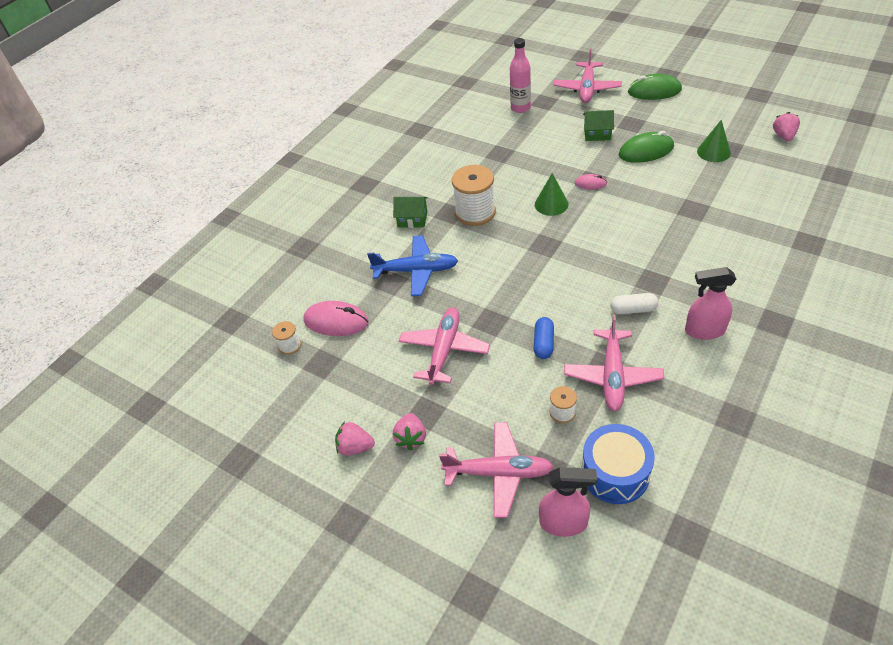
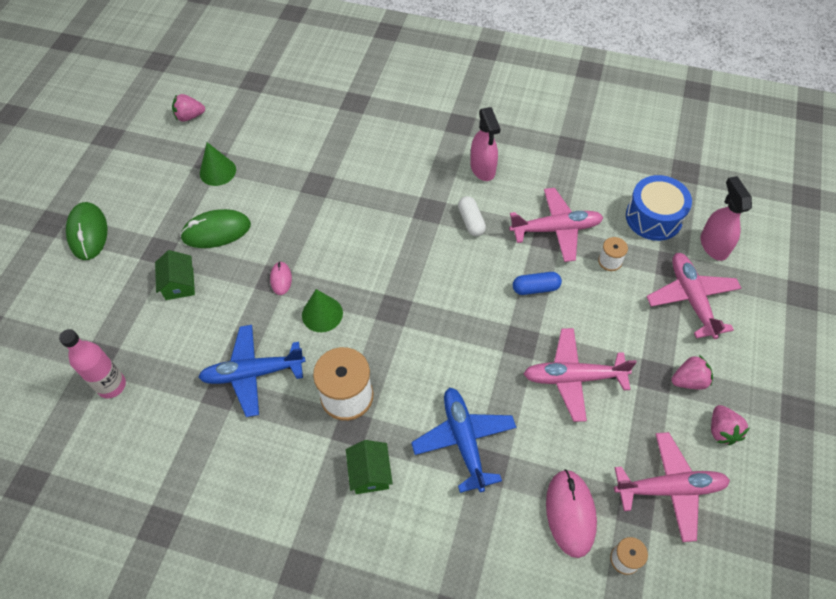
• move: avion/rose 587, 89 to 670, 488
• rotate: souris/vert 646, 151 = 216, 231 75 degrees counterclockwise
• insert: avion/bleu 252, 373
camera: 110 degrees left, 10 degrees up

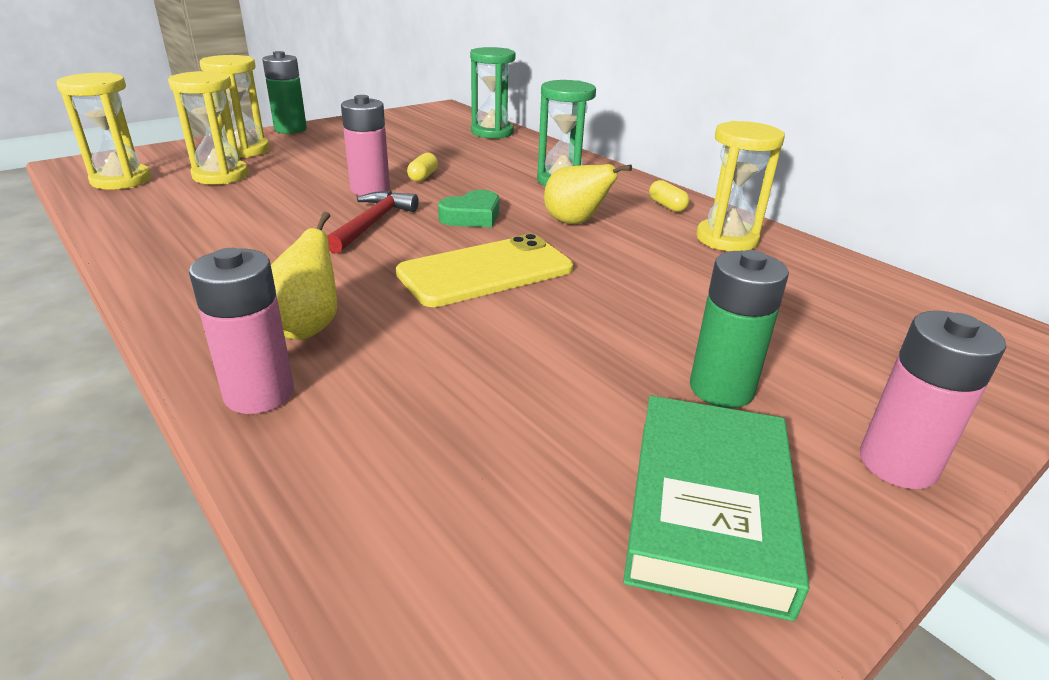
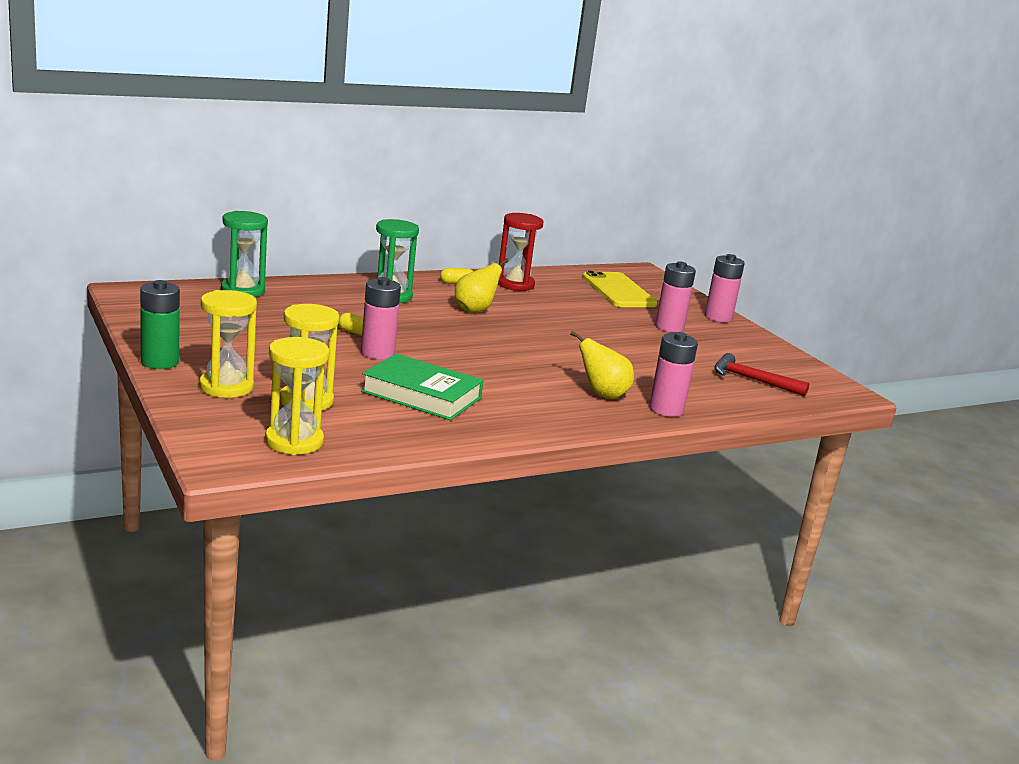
• move: marteau/rouge 372, 223 to 752, 380
• move: téléphone/jaune 486, 271 to 618, 291
• delete: cœur/vert 472, 216
• move: livre/vert 708, 509 to 421, 395
• recolor: pile/vert 721, 389 to pile/rose 669, 327
• recolor: sablier/jaune 726, 239 to sablier/rouge 515, 284
camera: 80 degrees left, 10 degrees down

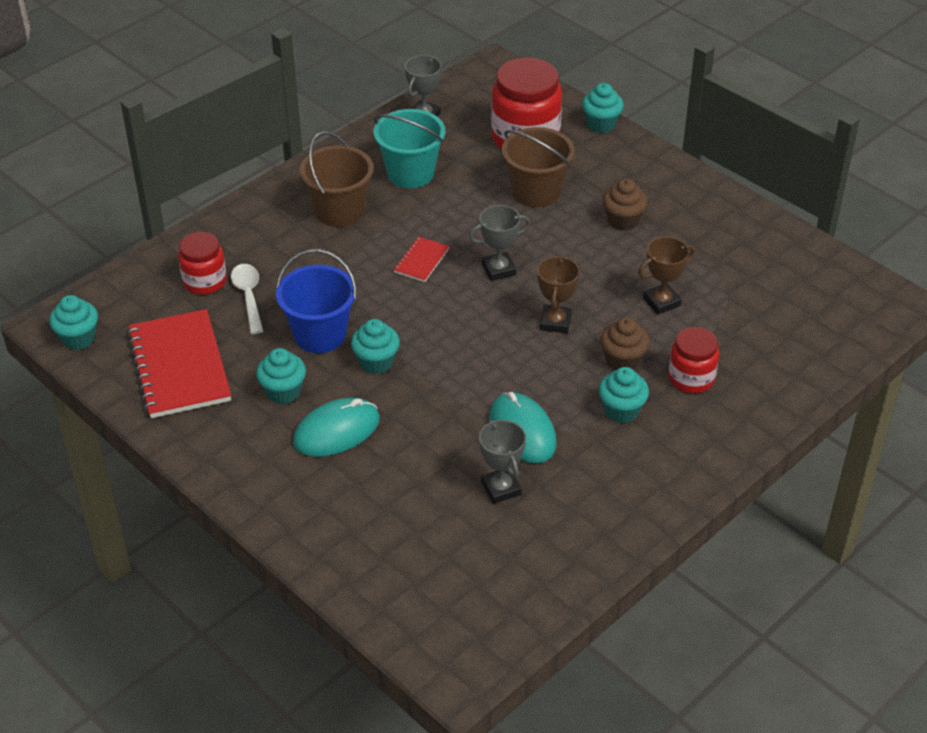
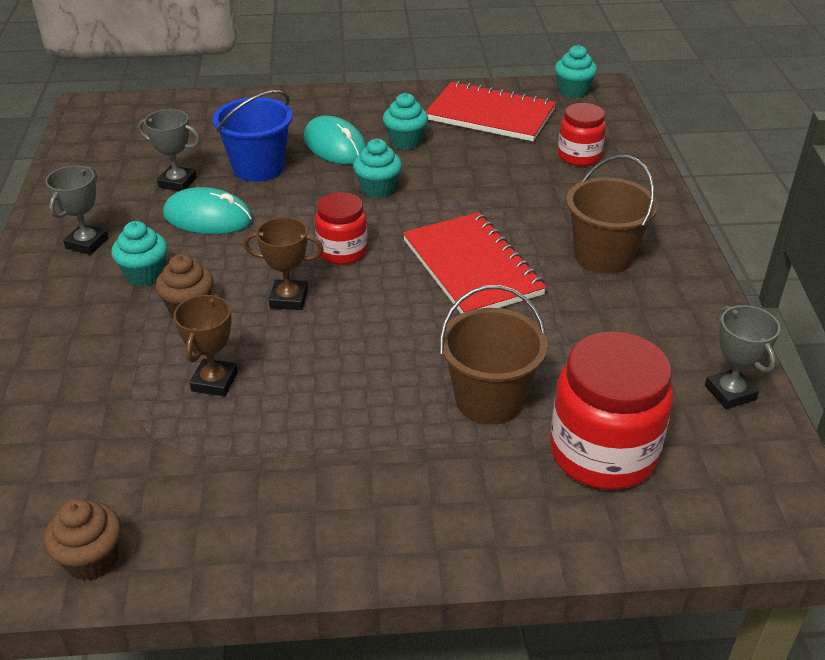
• delete: cuillère/blanc 248, 296
• move: seau/bleu 320, 334 to 258, 168
• rotate: souris/turquoise 336, 431 = 335, 146 45 degrees counterclockwise
• delete: seau/turquoise 410, 173
• resize: carnet/rouge 421, 261 = 471, 267 x2.15
• move: trophée/gris 498, 269 to 87, 243
• rotate: trophée/marron 555, 322 = 288, 299 45 degrees counterclockwise
• delete: muffin/turquoise 601, 124
• move: muffin/marron 623, 221 to 92, 560
• move: bocal/rouge 691, 378 to 342, 251
camera: 130 degrees right, 5 degrees down

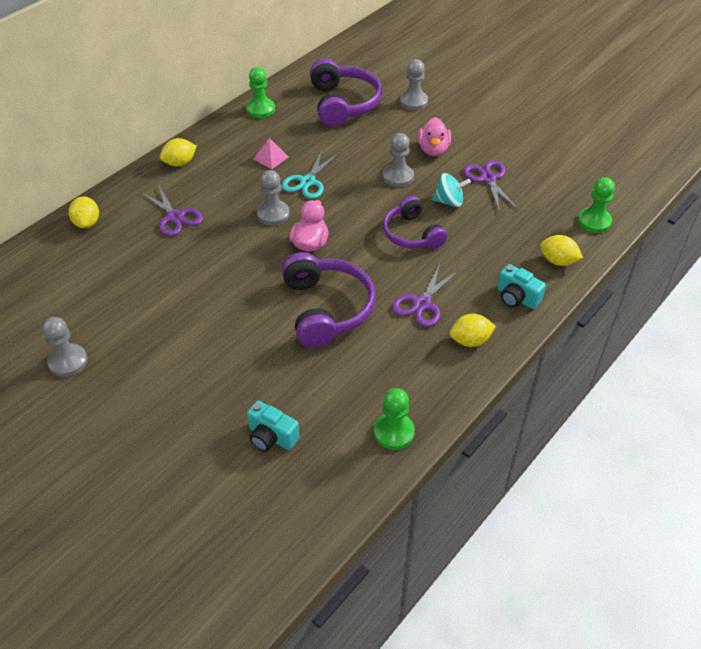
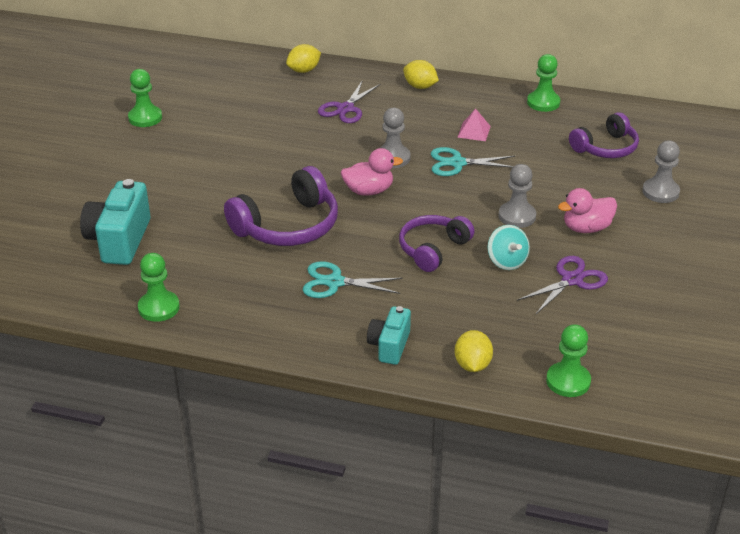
• recolor: pion/gris 68, 361 to pion/vert 145, 118
• resize: appareil photo/turquoise 271, 437 = 119, 240 x1.67
• resize: casque audio/violet 343, 104 = 606, 148 x0.67
• recolor: ciseaux/violet 422, 304 to ciseaux/turquoise 335, 282
• delete: citron/jaune 470, 340
camera: 65 degrees right, 10 degrees down

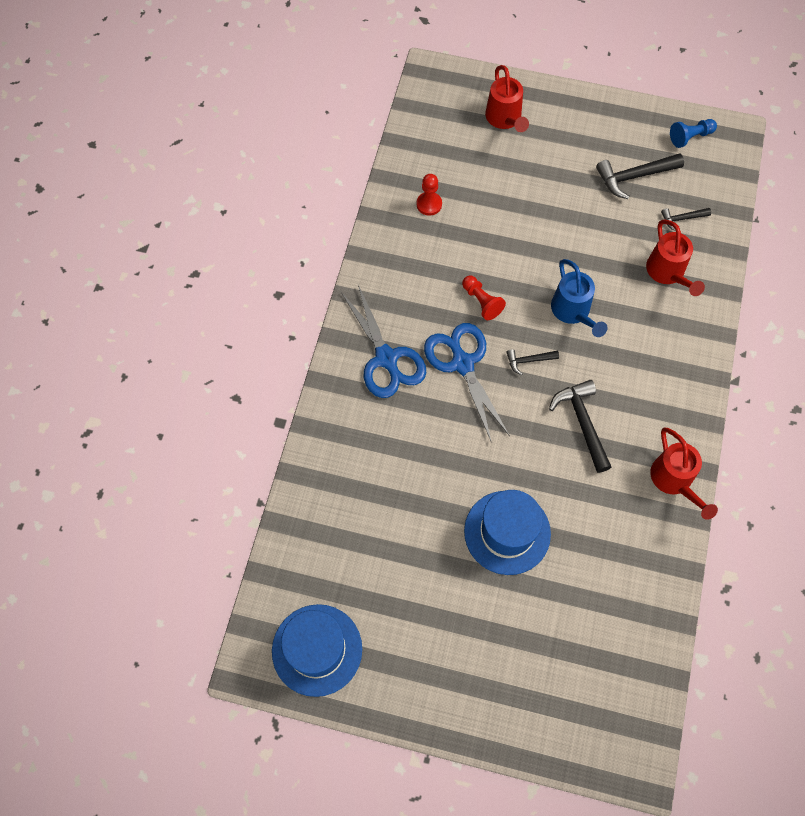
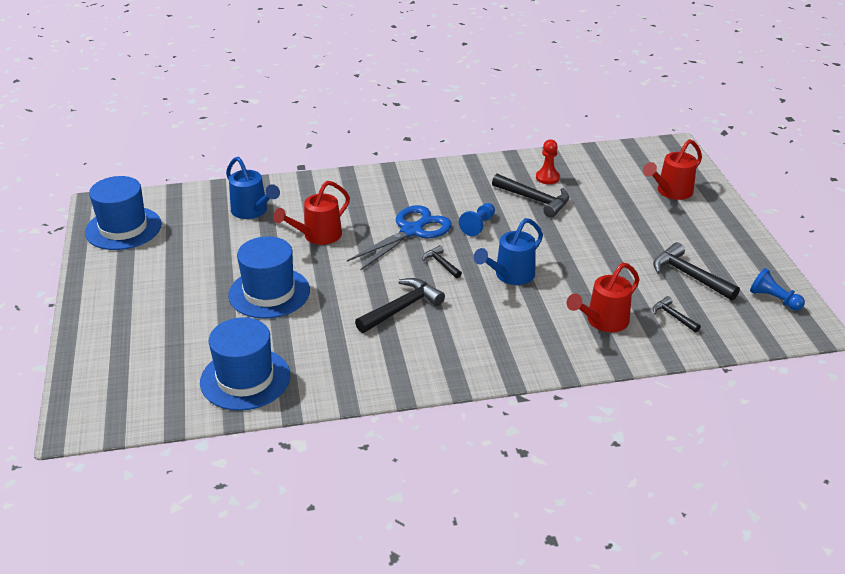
• delete: ciseaux/bleu 386, 358
• recolor: pion/rouge 481, 302 to pion/bleu 478, 225
• move: arrosoir/rouge 674, 481 to 317, 236
• insert: chapeau/bleu 245, 379
• insert: arrosoir/bleu 252, 211
• insert: marteau/noir 535, 200
camera: 65 degrees right, 30 degrees down

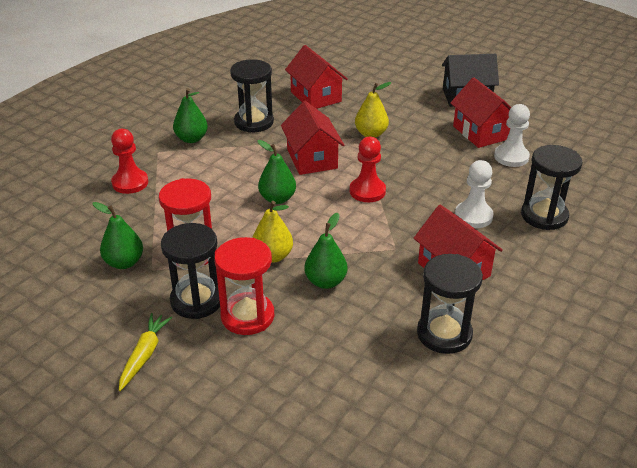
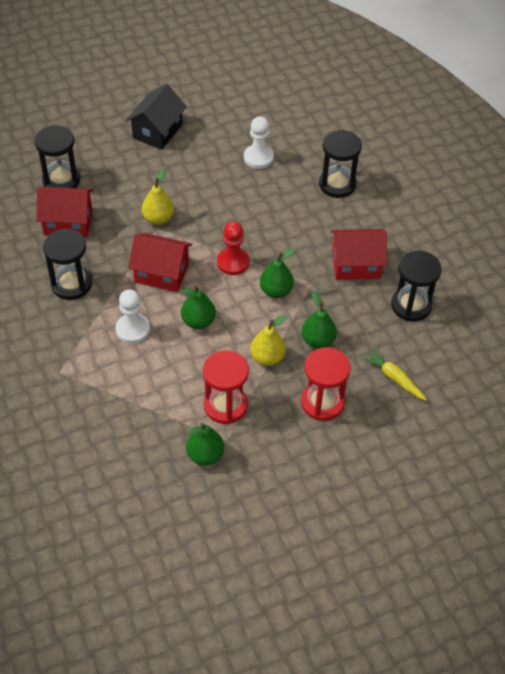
• delete: pion/rouge 130, 183
• move: carotte/jaune 144, 355 to 394, 378
• move: sablier/noir 196, 300 to 61, 180
• move: poire/vert 191, 139 to 276, 291
• delete: maison/rouge 481, 132
• move: pion/blanc 473, 216 to 133, 329
camera: 60 degrees left, 15 degrees up

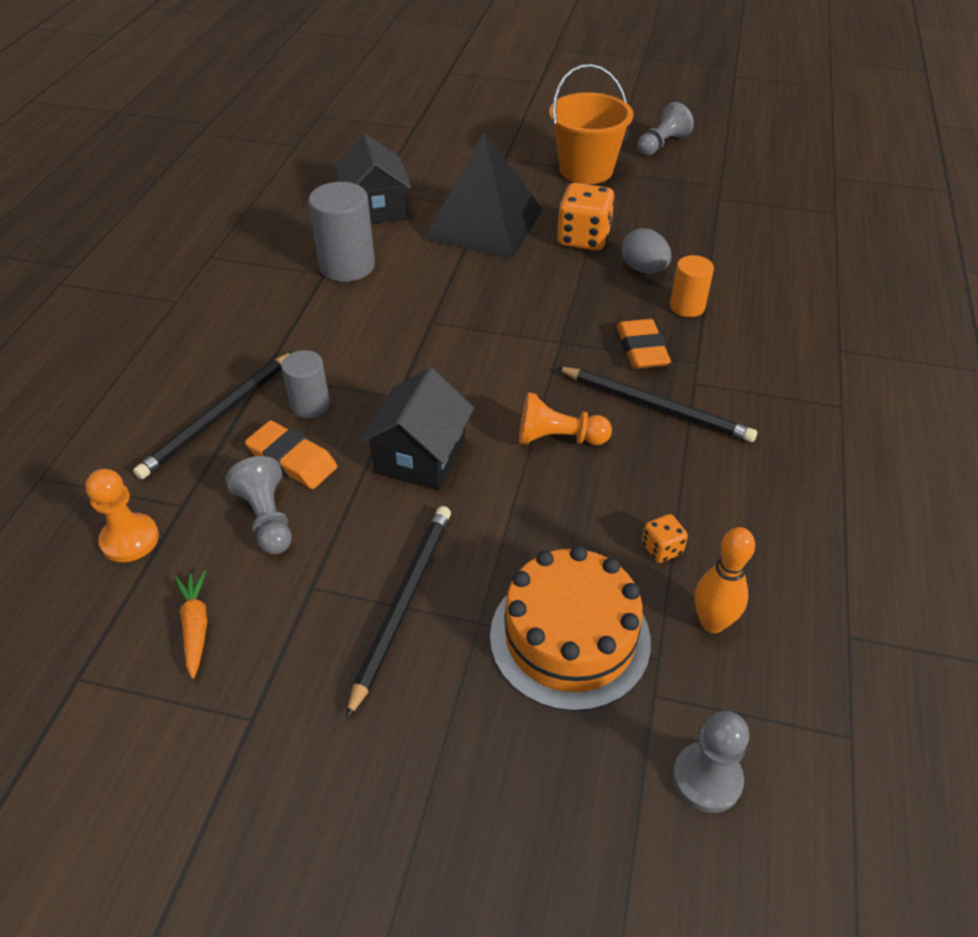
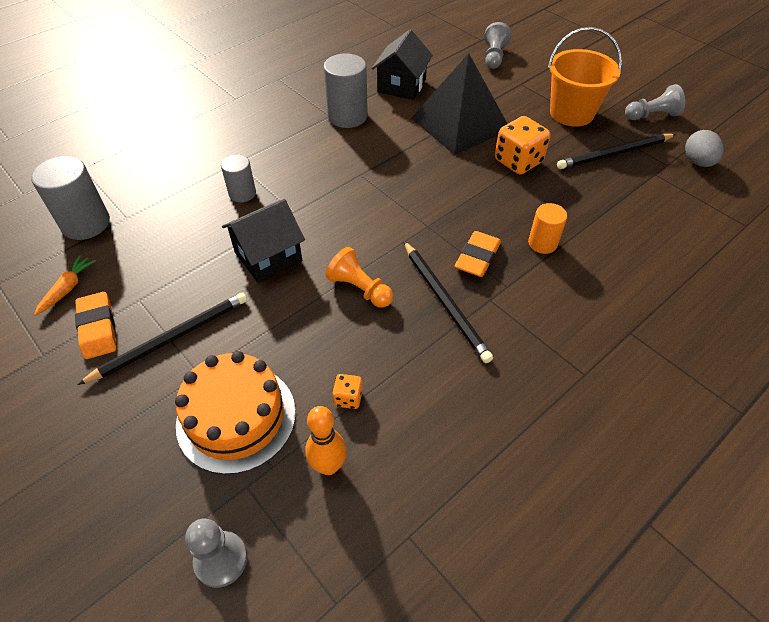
• replace: pion/orange 130, 539 to cylindre/gris 86, 223
• move: crayon/noir 218, 417 to 614, 154
• move: pion/gris 267, 518 to 494, 57
• move: gomme/orange 292, 460 to 98, 328
• move: œuf/gris 643, 269 to 697, 162
camera: 35 degrees right, 5 degrees up

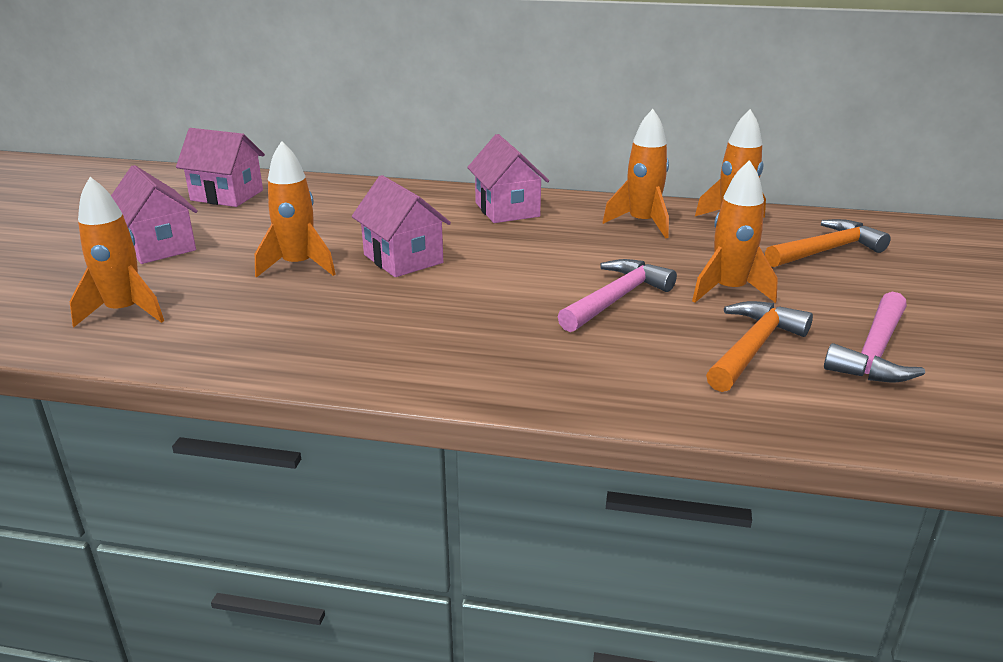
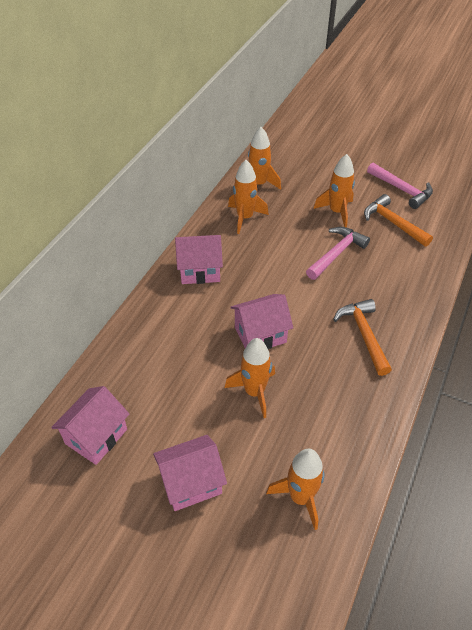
• rotate: marteau/rose 616, 299 = 336, 254 75 degrees clockwise
• move: marteau/orange 826, 251 to 364, 335
camera: 75 degrees left, 20 degrees up

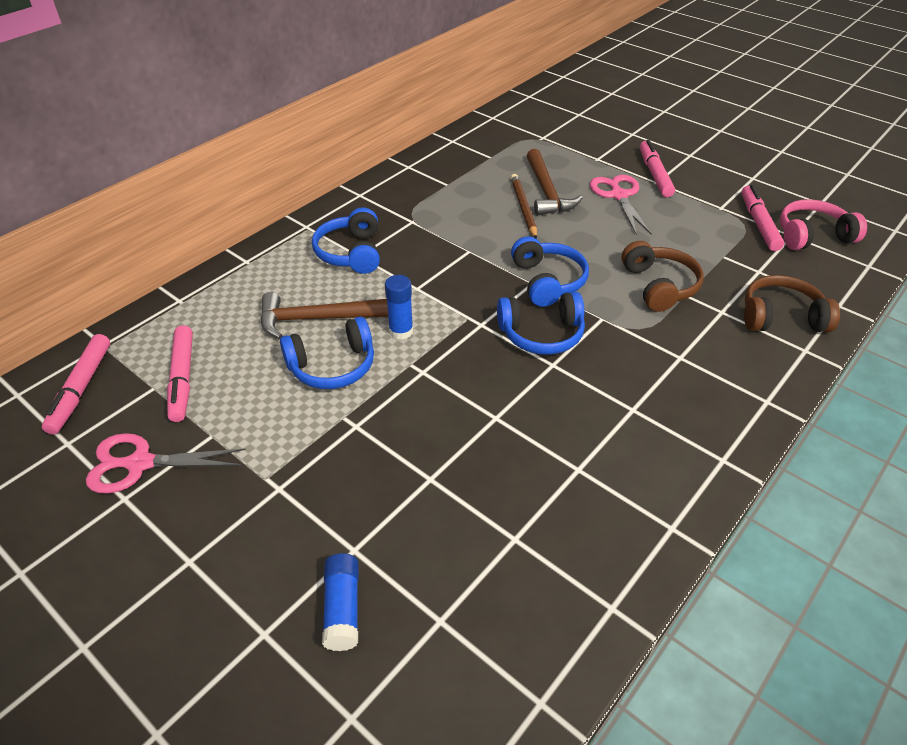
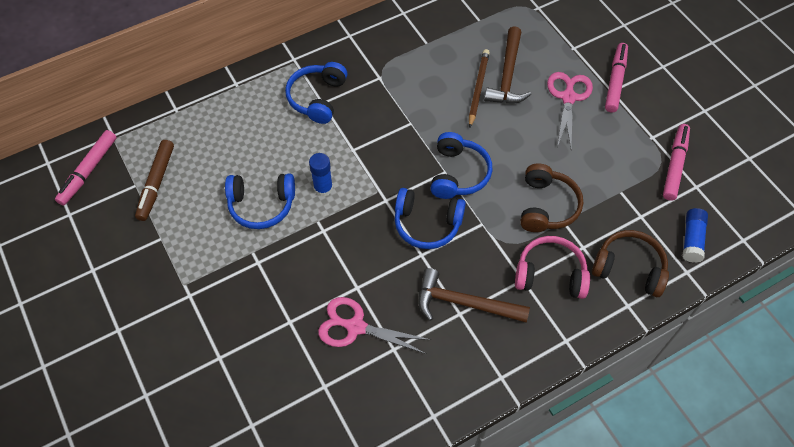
• move: ciseaux/rose 140, 464 to 355, 327
• recolor: feutre/rose 182, 378 to feutre/marron 156, 183
• move: marteau/marron 316, 319 to 464, 303
• move: bâton de colle/bleu 342, 608 to 692, 239
• move: casque audio/rose 812, 235 to 550, 274
camera: 20 degrees right, 15 degrees up

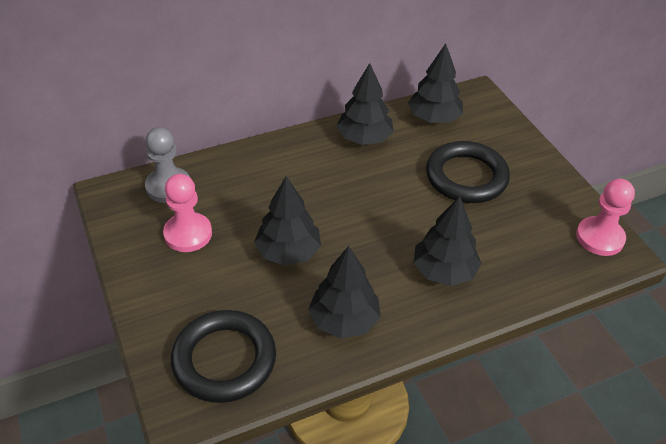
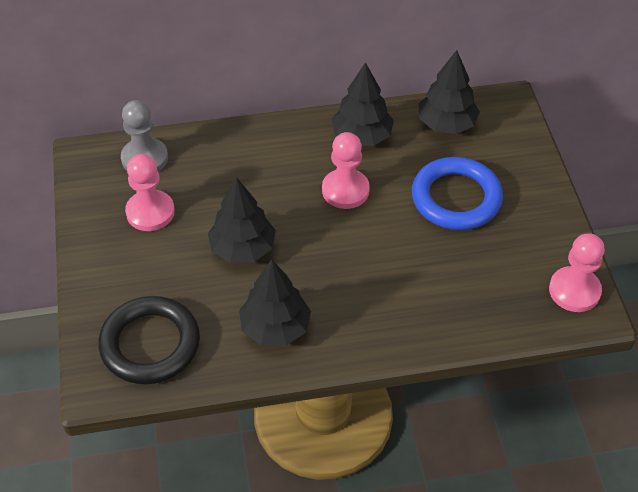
• delete: arbre/noir 444, 271
• recolor: anneau/noir 466, 177 to anneau/bleu 456, 198
• insert: pion/rose 345, 190
camera: 15 degrees right, 5 degrees up

